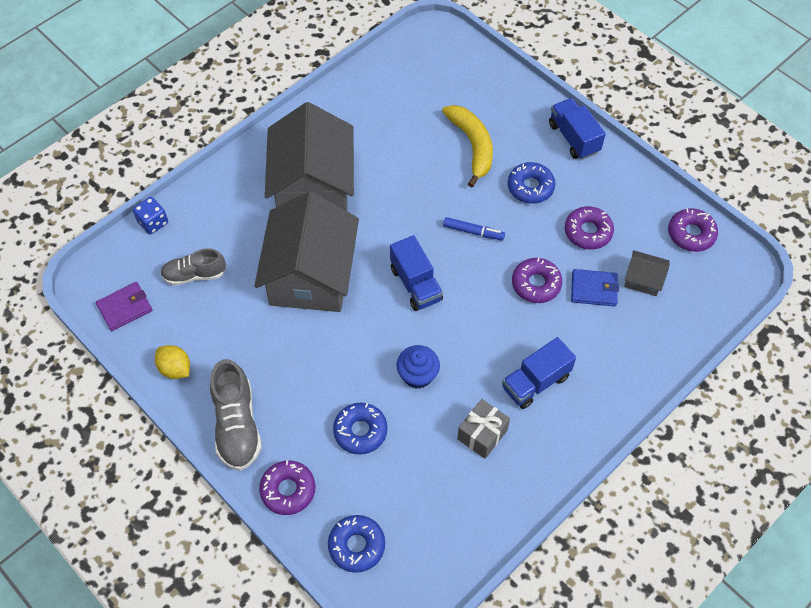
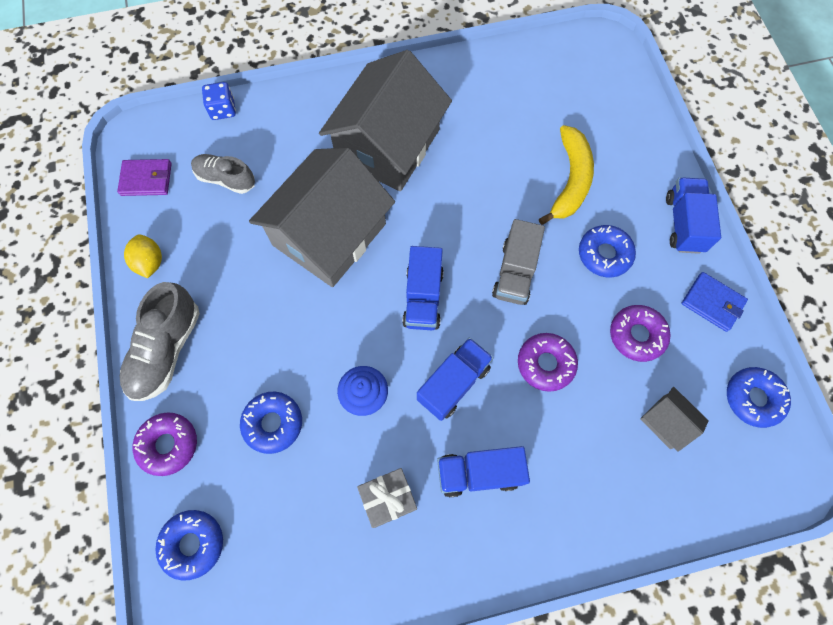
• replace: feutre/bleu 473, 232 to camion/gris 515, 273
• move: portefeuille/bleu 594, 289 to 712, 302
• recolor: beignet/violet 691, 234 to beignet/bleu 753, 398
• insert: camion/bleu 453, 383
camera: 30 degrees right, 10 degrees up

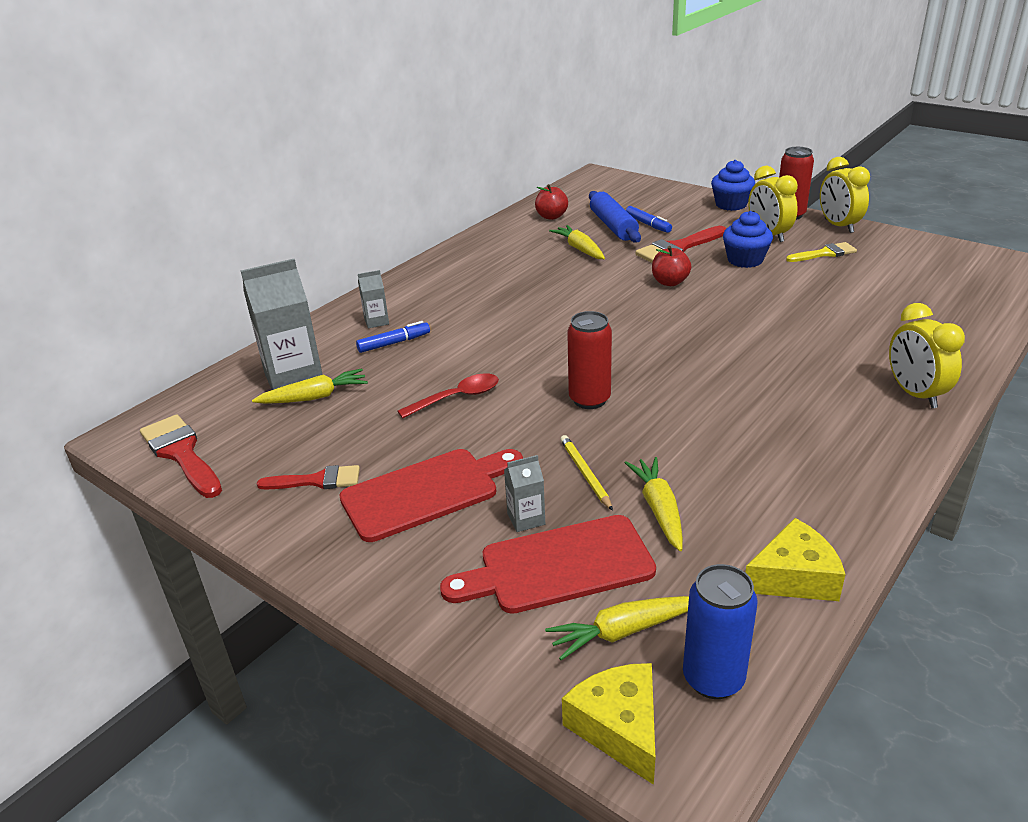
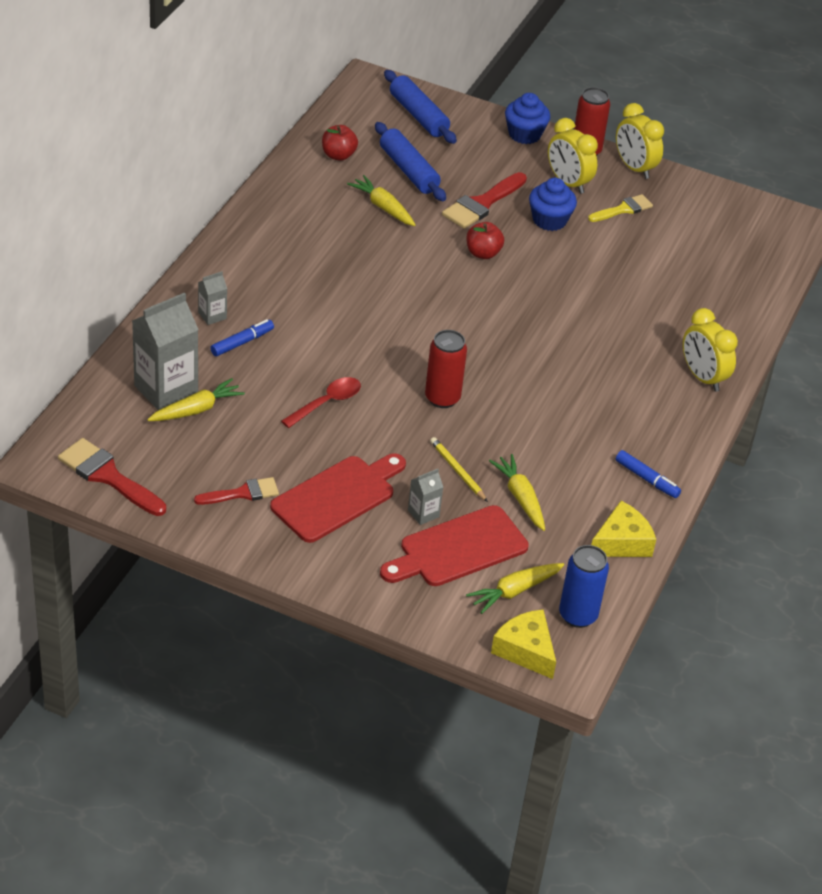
• move: feutre/bleu 648, 224 to 646, 479
• insert: rouleau à pâtisserie/bleu 418, 115
camera: 20 degrees left, 10 degrees up

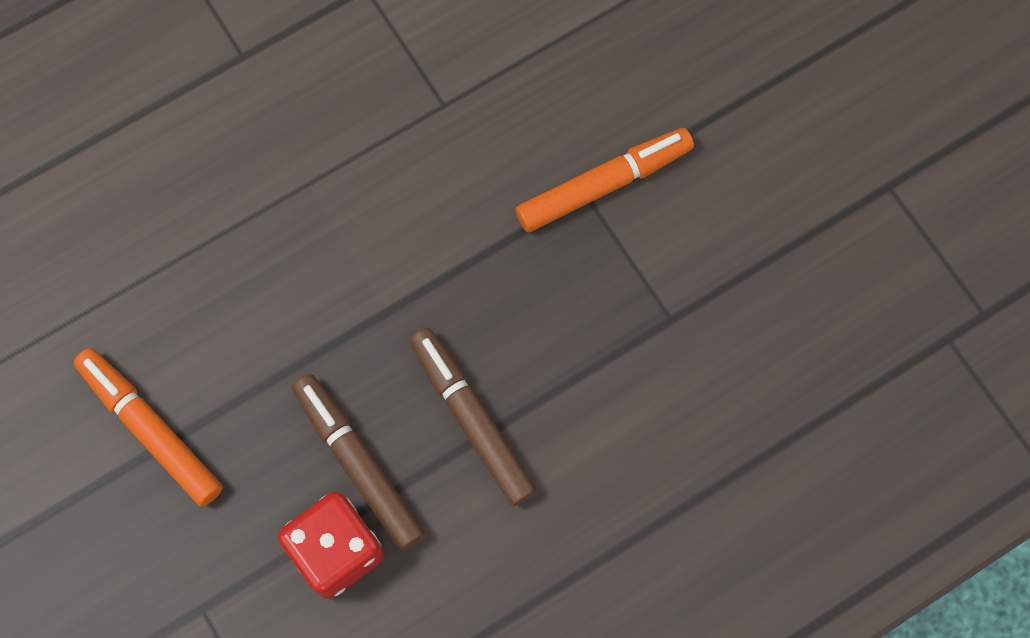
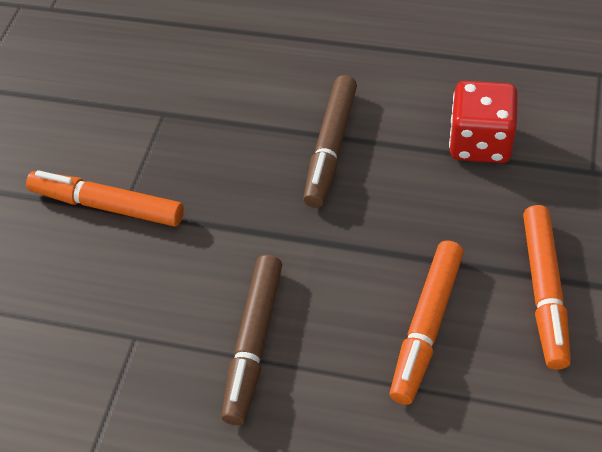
• move: feutre/marron 358, 464 to 253, 343
• insert: feutre/orange 426, 327
camera: 130 degrees left, 20 degrees down

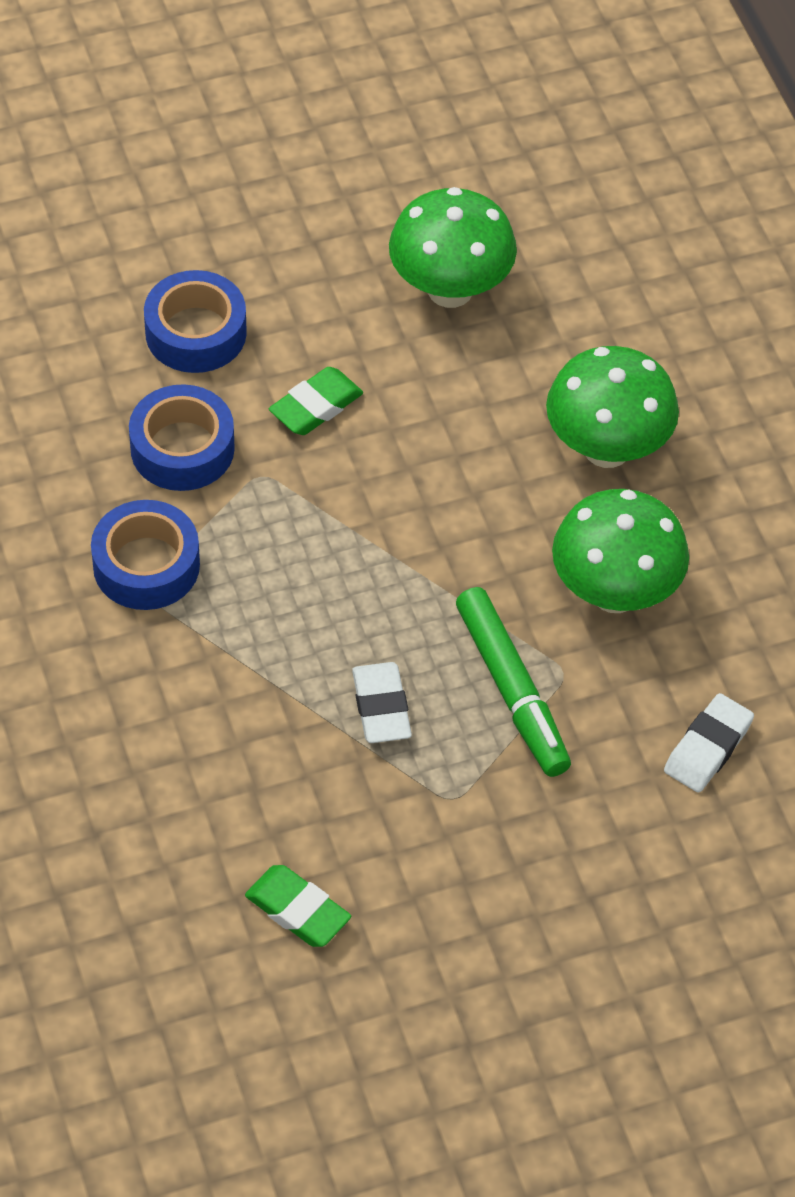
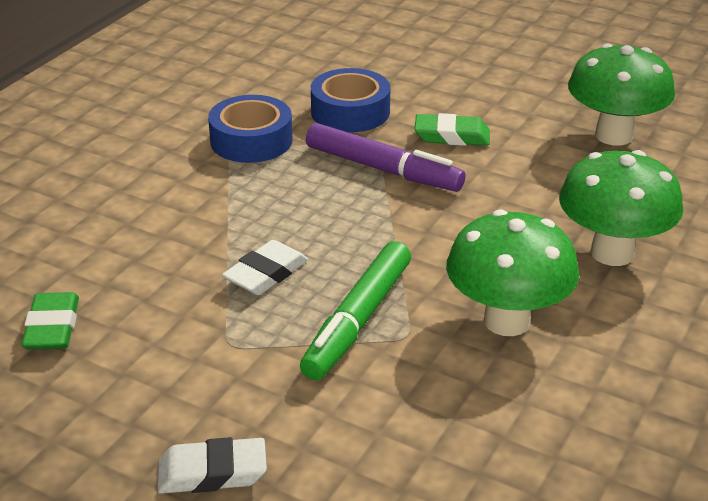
• delete: ruban adhésif/bleu 196, 332
• move: gomme/blanc 708, 747 to 212, 473
• insert: feutre/violet 382, 169
camera: 50 degrees right, 20 degrees down

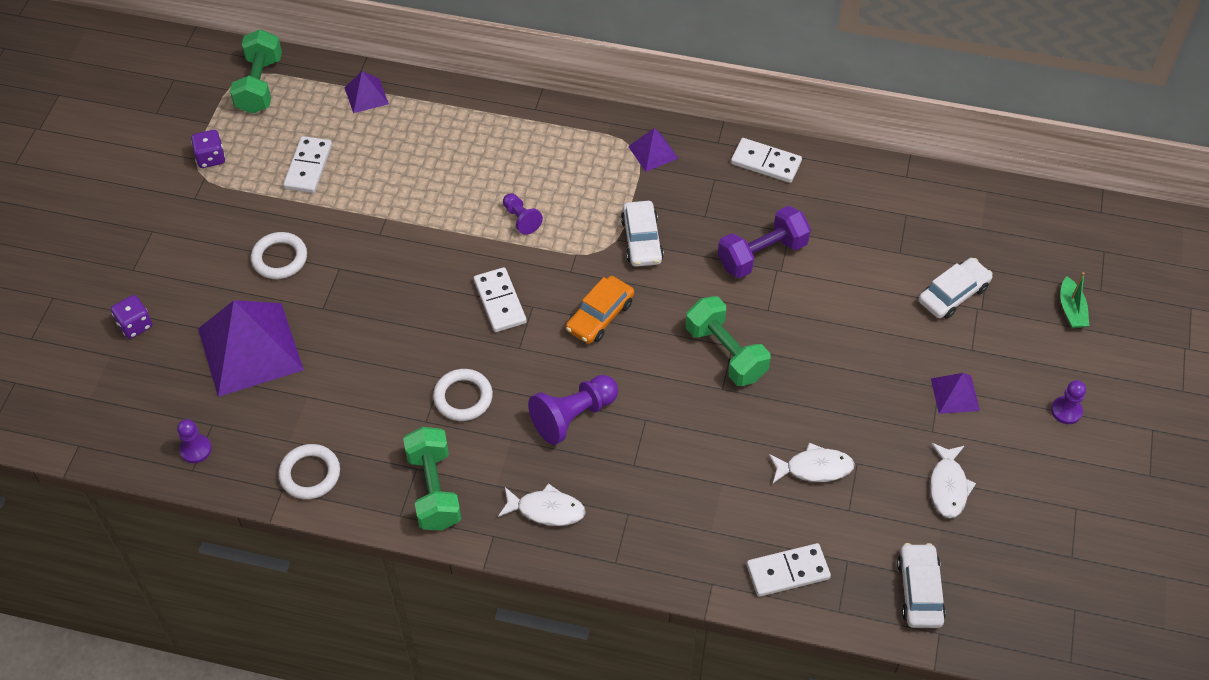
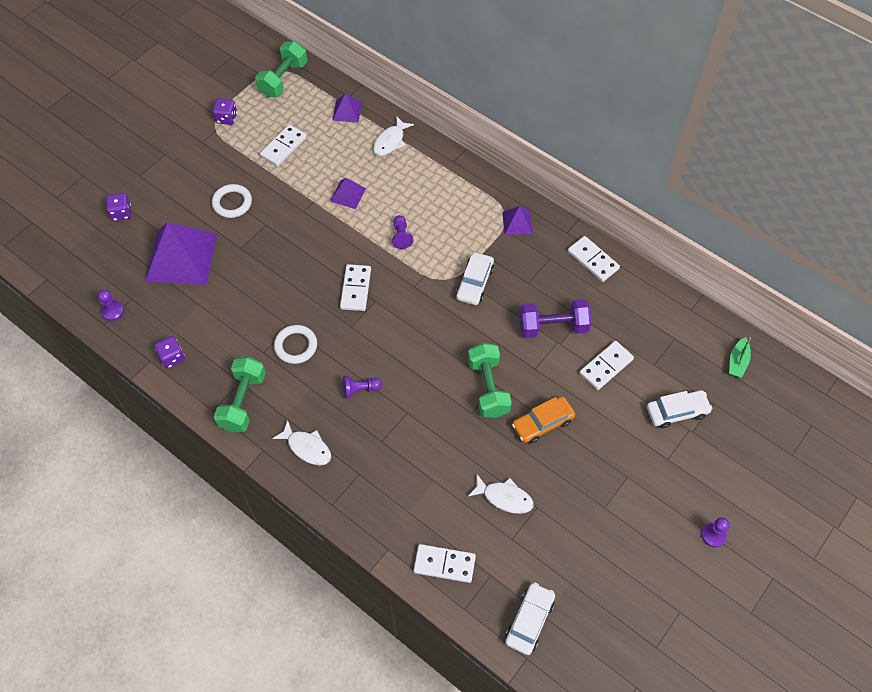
• replace: anneau/blanc 310, 474 to dé/violet 172, 357
• resize: pion/violet 573, 416 = 360, 389 x0.58
• move: voiture/orange 600, 316 to 542, 423
• move: poisson/blanc 948, 486 to 390, 141
• move: pyramide/violet 955, 394 to 347, 194
• move: bateau/vert 1071, 309 to 737, 361
• insert: domino/blanc 606, 366
camera: 25 degrees right, 5 degrees up

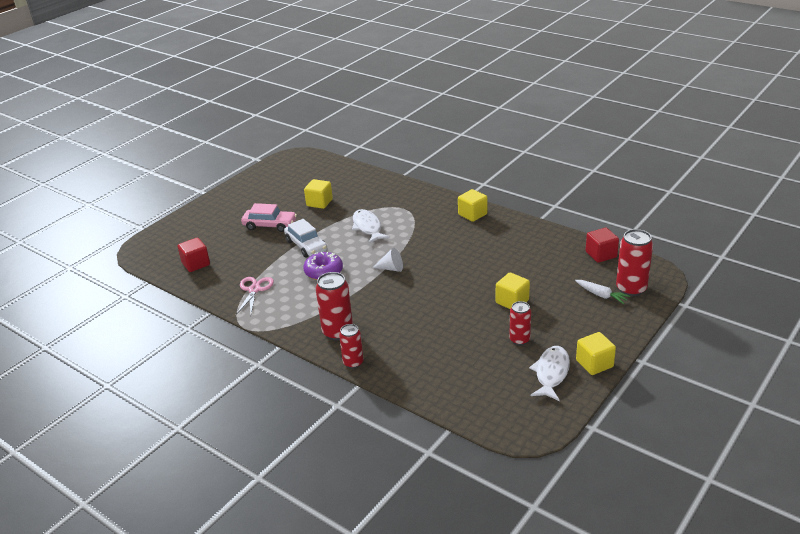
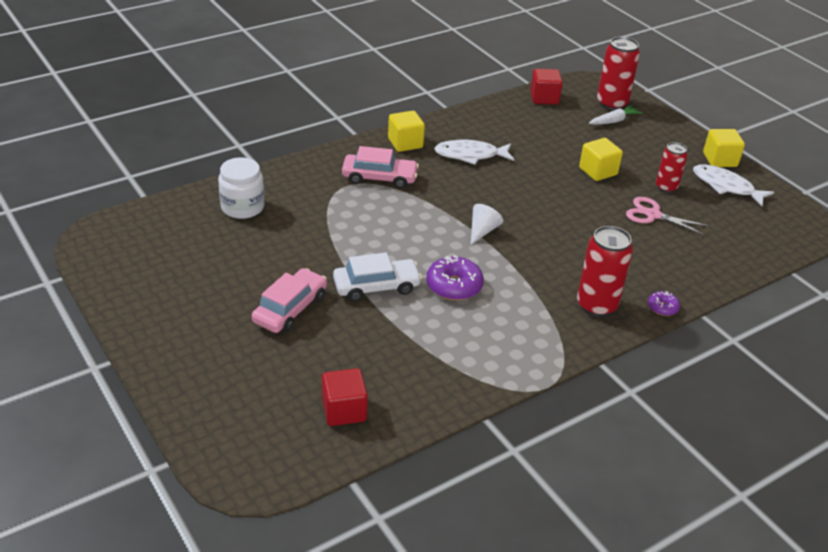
• move: ciseaux/rose 254, 290 to 652, 215
• delete: cube/jaune 319, 203
• replace: canette/rouge 353, 363 to beignet/violet 662, 307
• move: poisson/blanc 368, 227 to 470, 155
• insert: bocal/blanc 242, 207
• insert: voiture/rose 379, 178
camera: 75 degrees left, 5 degrees up

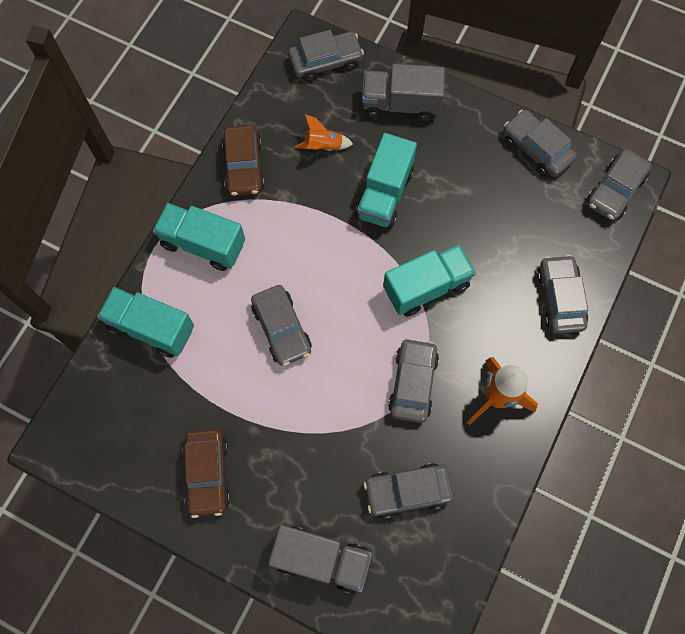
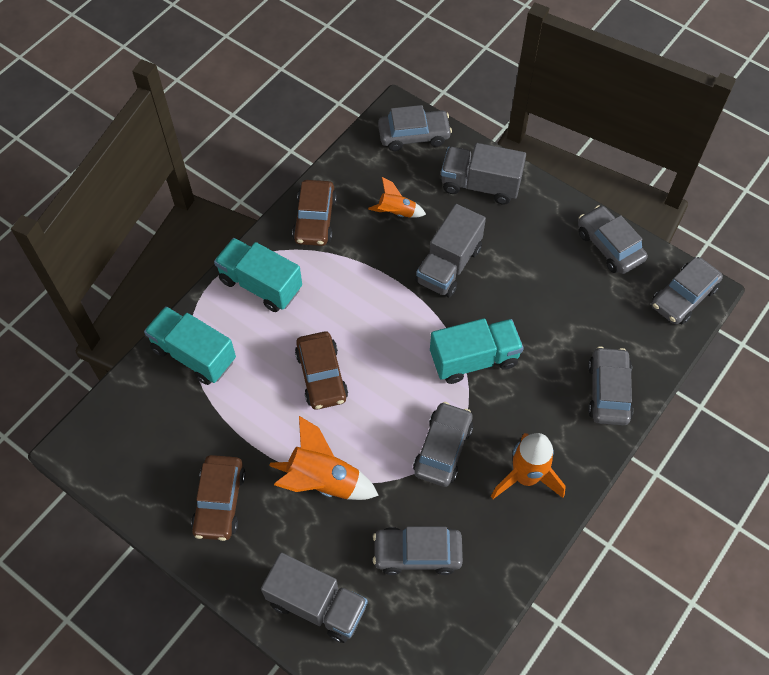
• recolor: voiture/gris 282, 329 to voiture/marron 321, 376
• recolor: camion/turquoise 384, 194 to camion/gris 449, 265
• insert: fusée/orange 323, 481
camera: 10 degrees right, 10 degrees down

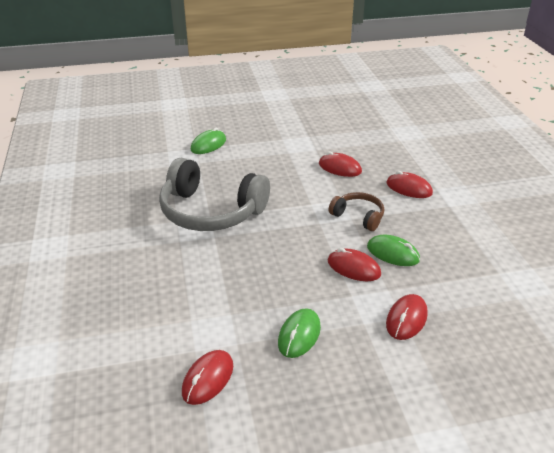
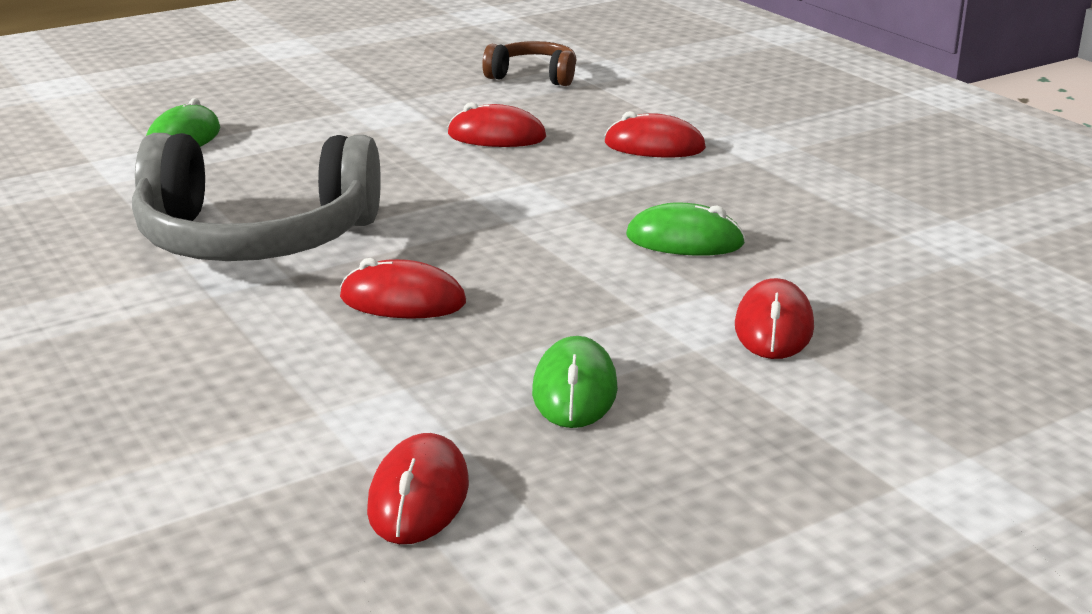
• move: casque audio/marron 358, 216 to 533, 76
• move: souris/rouge 353, 268 to 402, 301
camera: 20 degrees left, 10 degrees down

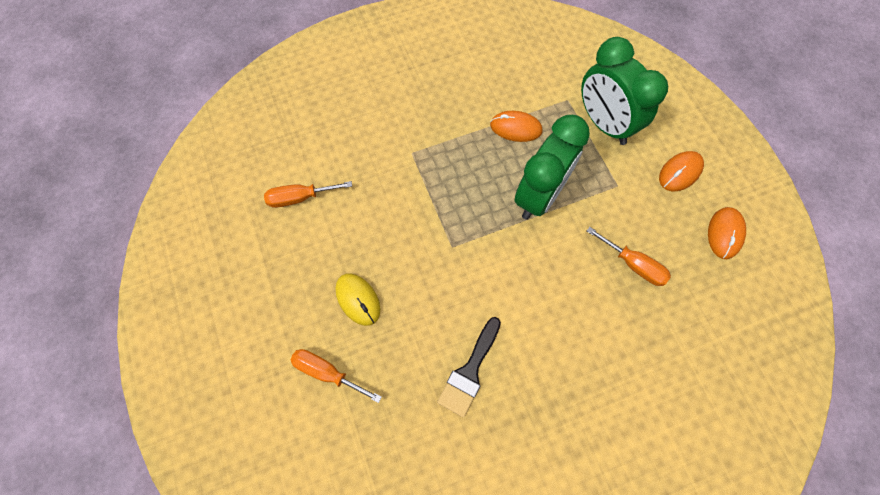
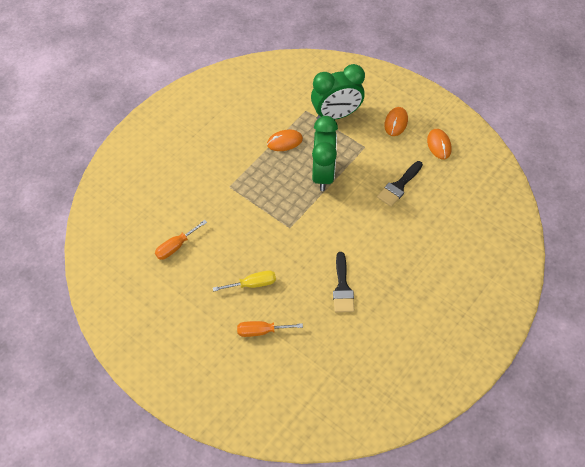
• replace: souris/jaune 358, 299 to tournevis/jaune 252, 284
• rotate: réveil/vert 604, 124 = 336, 115 45 degrees counterclockwise
• replace: tournevis/orange 633, 265 to pinceau/noir 399, 186
camera: 30 degrees left, 10 degrees down

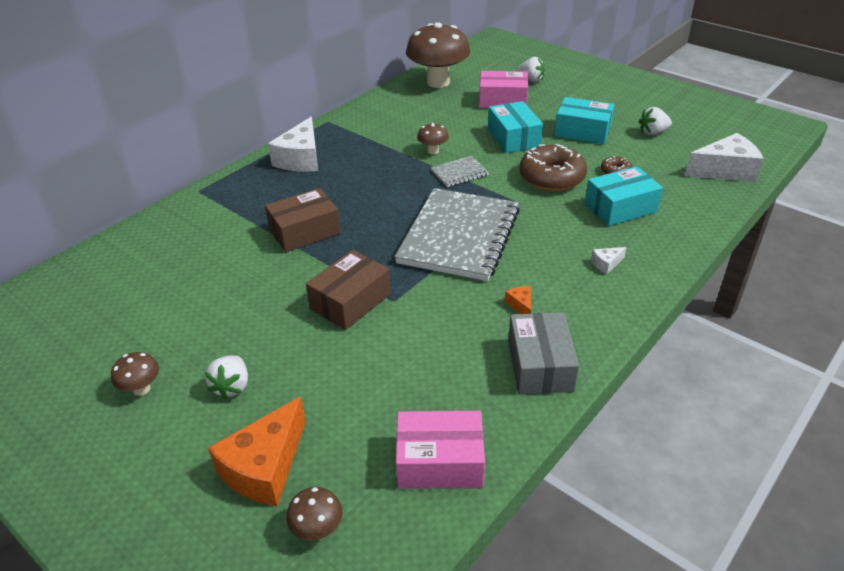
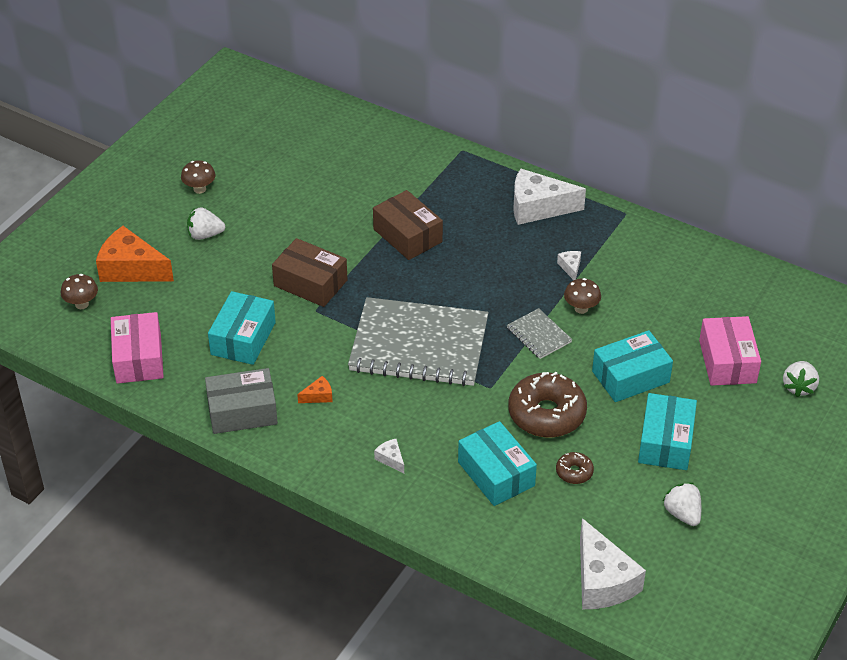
• delete: champignon/marron 438, 82
• insert: boîte/turquoise 243, 338
• insert: fromage/blanc 570, 267
camera: 80 degrees right, 5 degrees up

